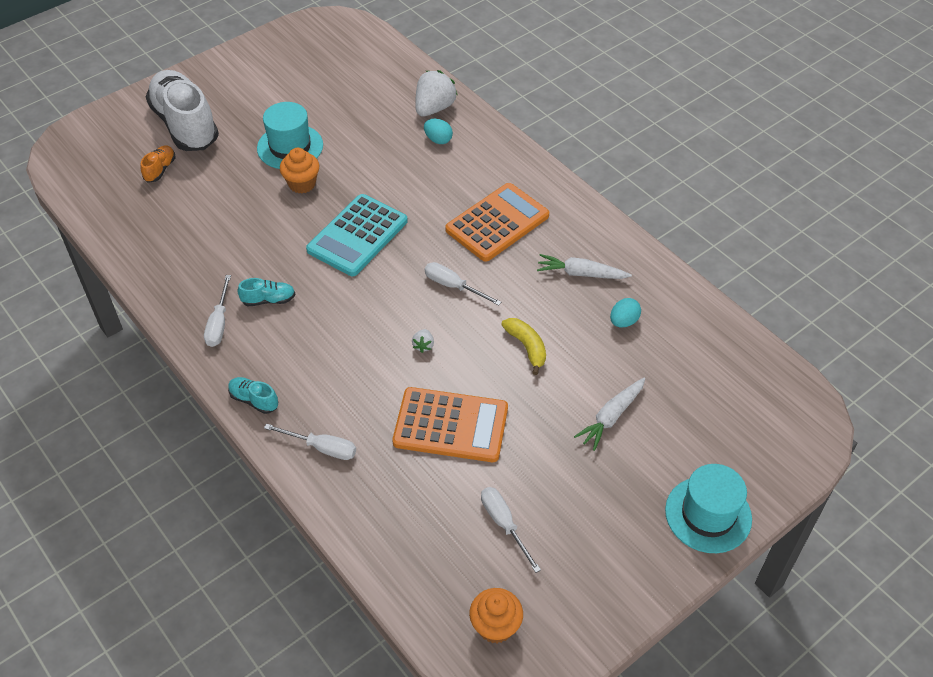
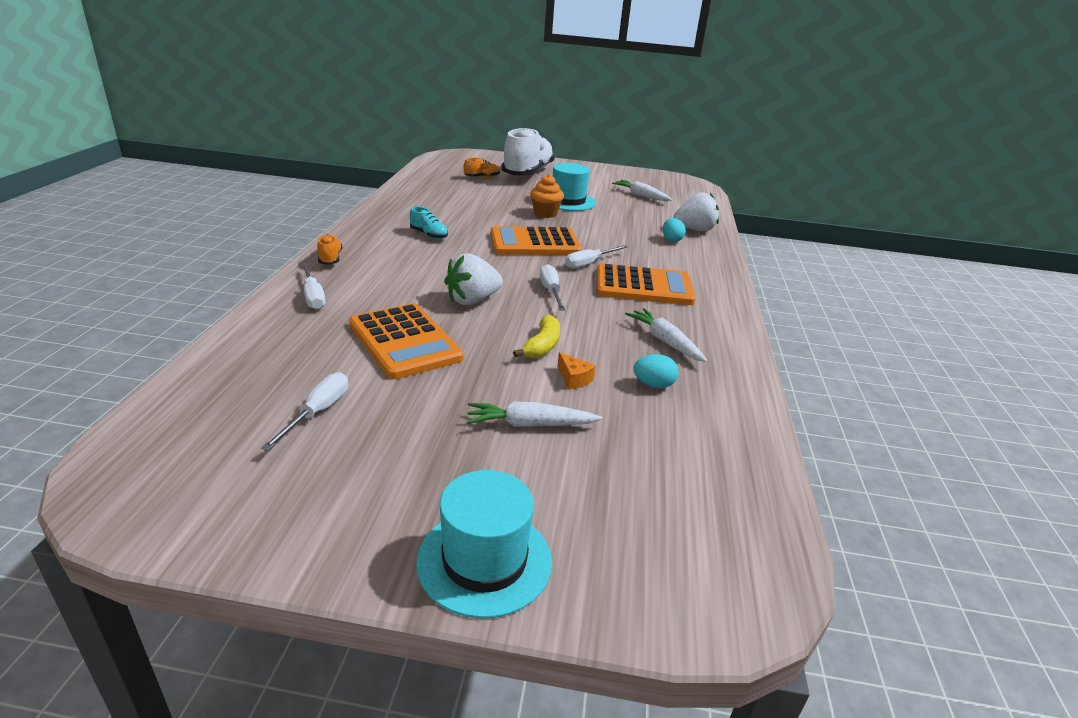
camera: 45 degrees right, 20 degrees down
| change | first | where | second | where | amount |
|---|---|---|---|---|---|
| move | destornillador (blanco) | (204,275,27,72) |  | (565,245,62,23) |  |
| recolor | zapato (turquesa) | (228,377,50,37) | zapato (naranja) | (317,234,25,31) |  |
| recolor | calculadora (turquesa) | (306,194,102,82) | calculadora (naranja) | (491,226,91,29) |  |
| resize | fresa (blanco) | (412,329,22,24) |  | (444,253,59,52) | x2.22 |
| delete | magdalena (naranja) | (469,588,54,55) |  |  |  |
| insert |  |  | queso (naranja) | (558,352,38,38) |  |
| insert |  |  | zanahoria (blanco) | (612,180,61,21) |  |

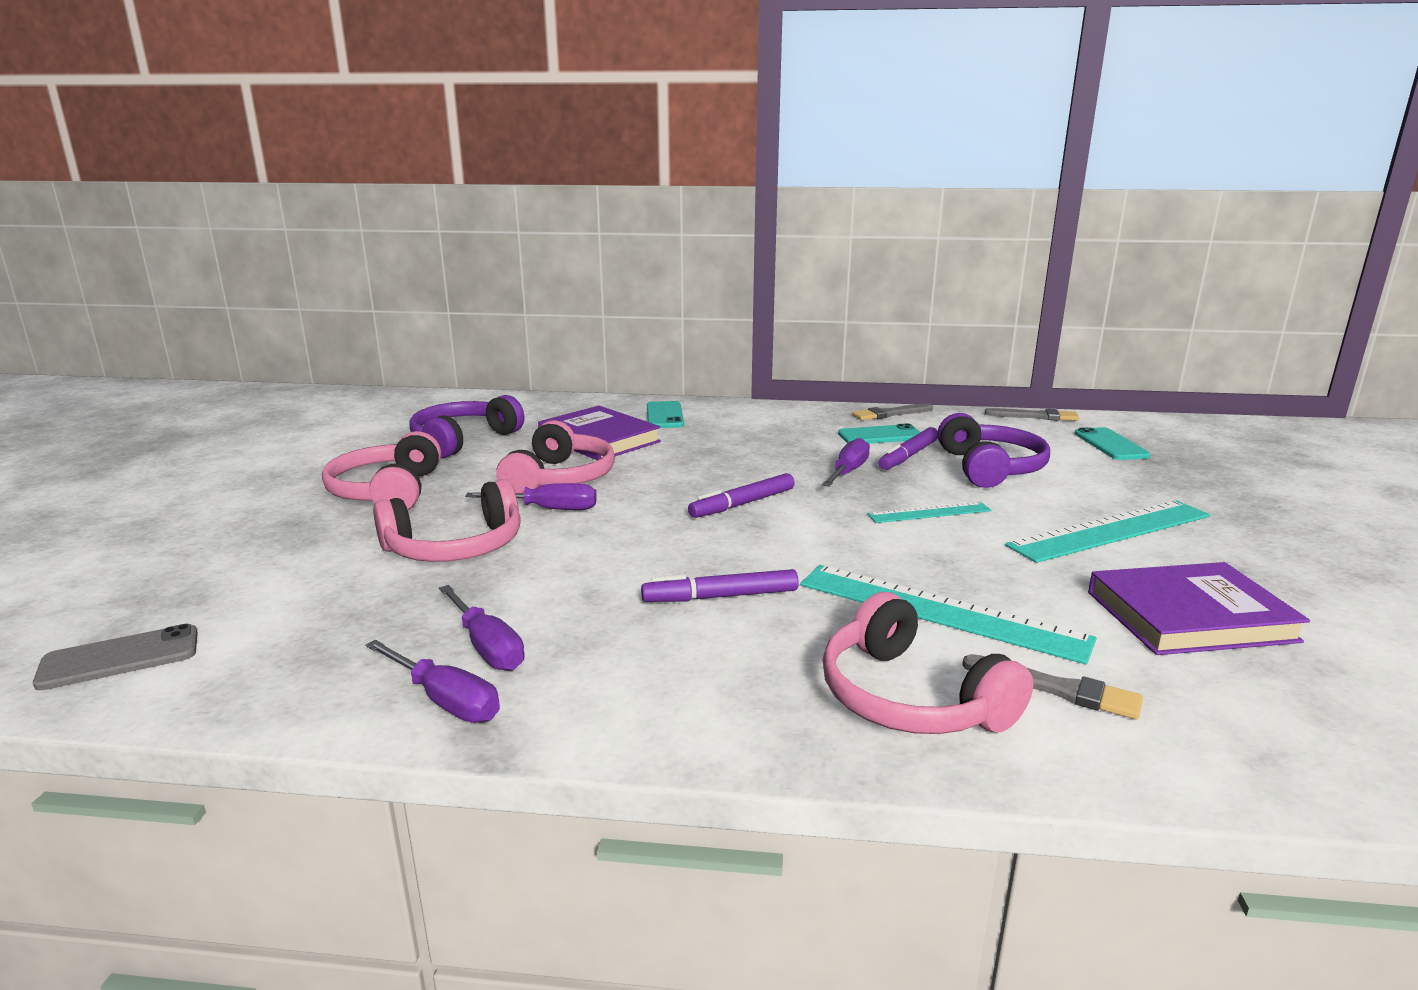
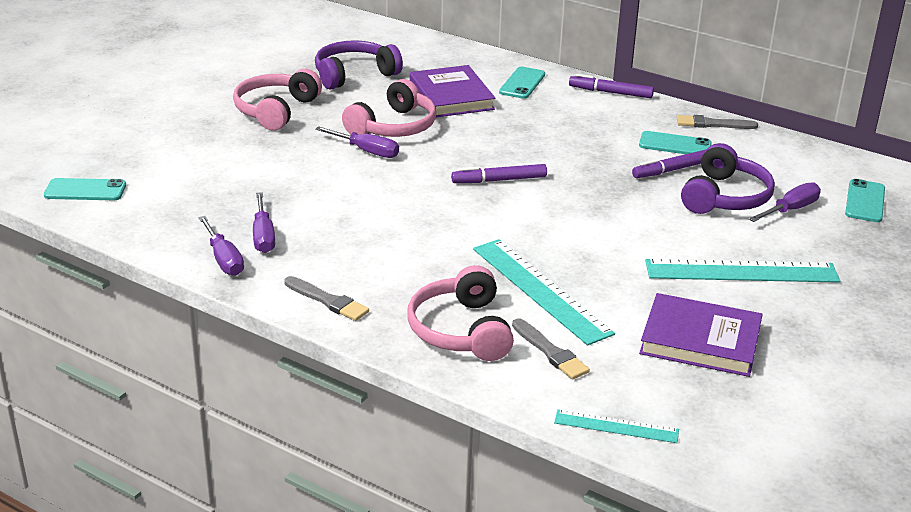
camera: 25 degrees right, 10 degrees up
| change | first | where | second | where | amount |
|---|---|---|---|---|---|
| recolor | móvil (gris) | (33,624,165,66) | móvil (turquesa) | (44,178,82,22) |  |
| delete | auriculares (rosa) | (373,479,148,83) |  |  |  |
| move | rotulador (morado) | (641,569,158,33) |  | (569,74,85,24) |  |
| move | destornillador (morado) | (822,438,48,49) |  | (749,182,72,40) |  |
| move | regla (turquesa) | (867,502,124,21) |  | (554,409,125,34) |  |
| move | pincel (gris) | (985,408,94,13) |  | (284,276,85,45) |  |

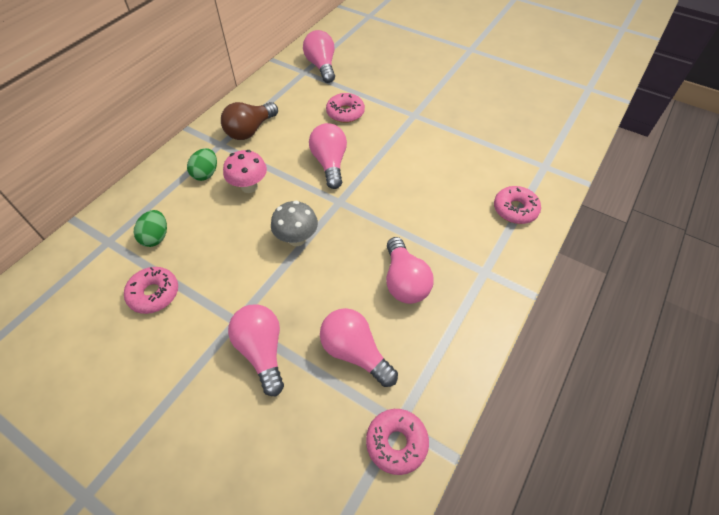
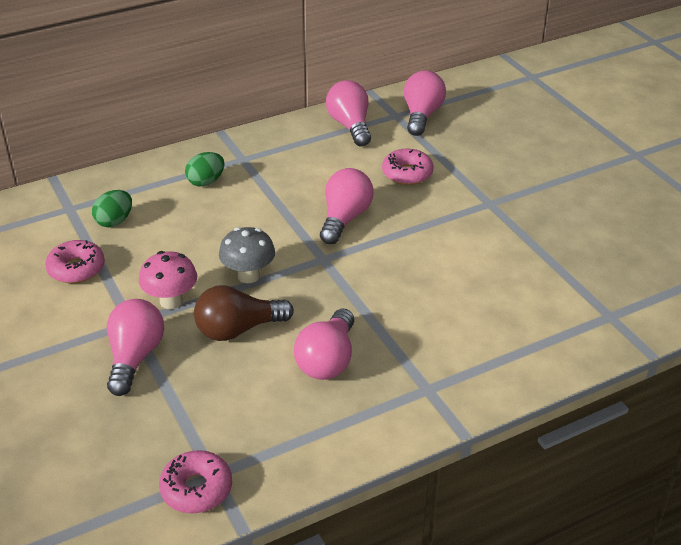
camera: 30 degrees right, 15 degrees down
| change | first | where | second | where | amount |
|---|---|---|---|---|---|
| move | bombilla (marrón) | (221,102,57,38) |  | (194,285,100,56) |  |
| move | seta (rosa) | (223,150,44,43) |  | (139,251,58,58) |  |
| move | bombilla (rosa) | (320,308,78,79) |  | (326,80,45,66) |  |
| delete | rosquilla (rosa) | (494,186,47,38) |  |  |  |

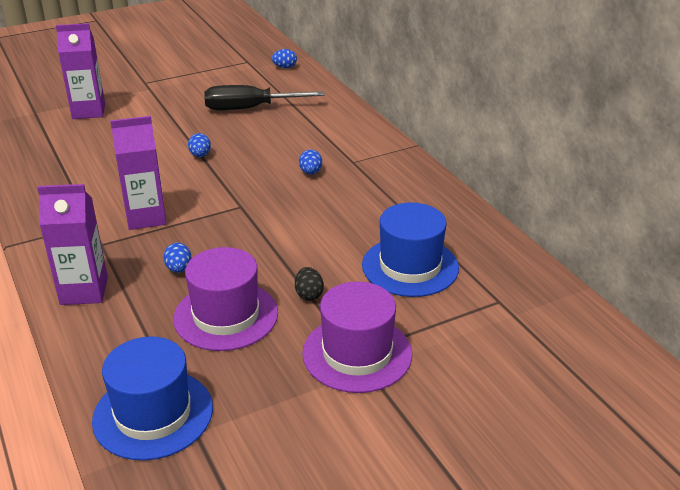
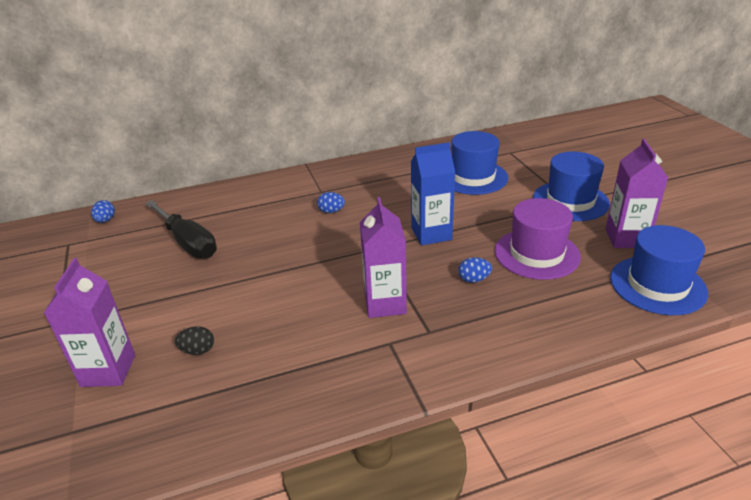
camera: 80 degrees left, 0 degrees up
| change | first | where | second | where | amount |
|---|---|---|---|---|---|
| move | cartón de leche (morado) | (37,184,71,121) |  | (606,139,62,109) |  |
| delete | huevo (azul) | (188,133,23,24) |  |  |  |
| rotate | destornillador (negro) | (204,85,120,25) |  | (145,200,72,59) | 45 degrees counterclockwise |
| move | huevo (negro) | (295,267,29,34) |  | (175,326,39,29) |  |
| recolor | sombrero (morado) | (302,282,110,111) | sombrero (azul) | (533,151,77,70) |  |
| insert |  |  | cartón de leche (azul) | (411,142,44,103) |  |

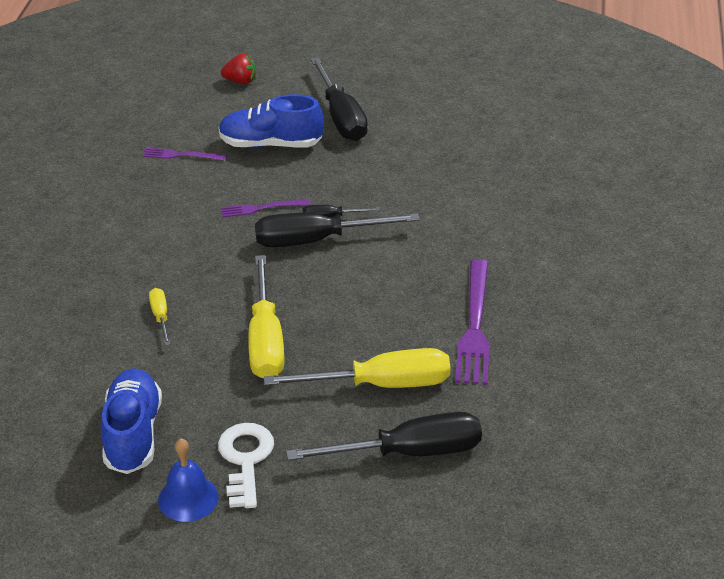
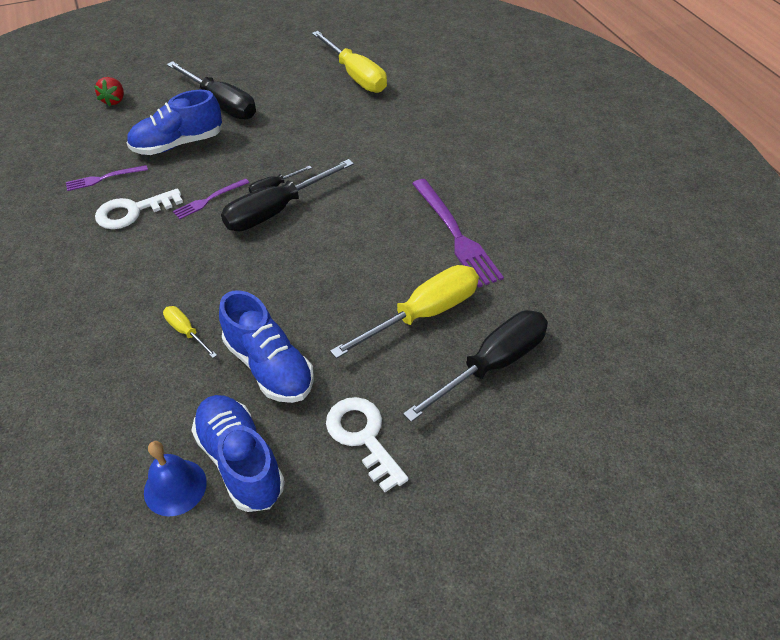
camera: 30 degrees left, 10 degrees up
| change | first | where | second | where | amount |
|---|---|---|---|---|---|
| move | campana (azul) | (158,438,61,84) |  | (144,441,63,76) |  |
| rotate | fresa (rojo) | (221,54,35,30) |  | (94,77,30,29) | 120 degrees clockwise |
| move | destornillador (amarillo) | (248,255,36,123) |  | (312,31,75,62) |  |
| insert |  |  | llave (blanco) | (95,188,88,41) |  |
| insert |  |  | zapato (azul) | (219,290,95,113) |  |

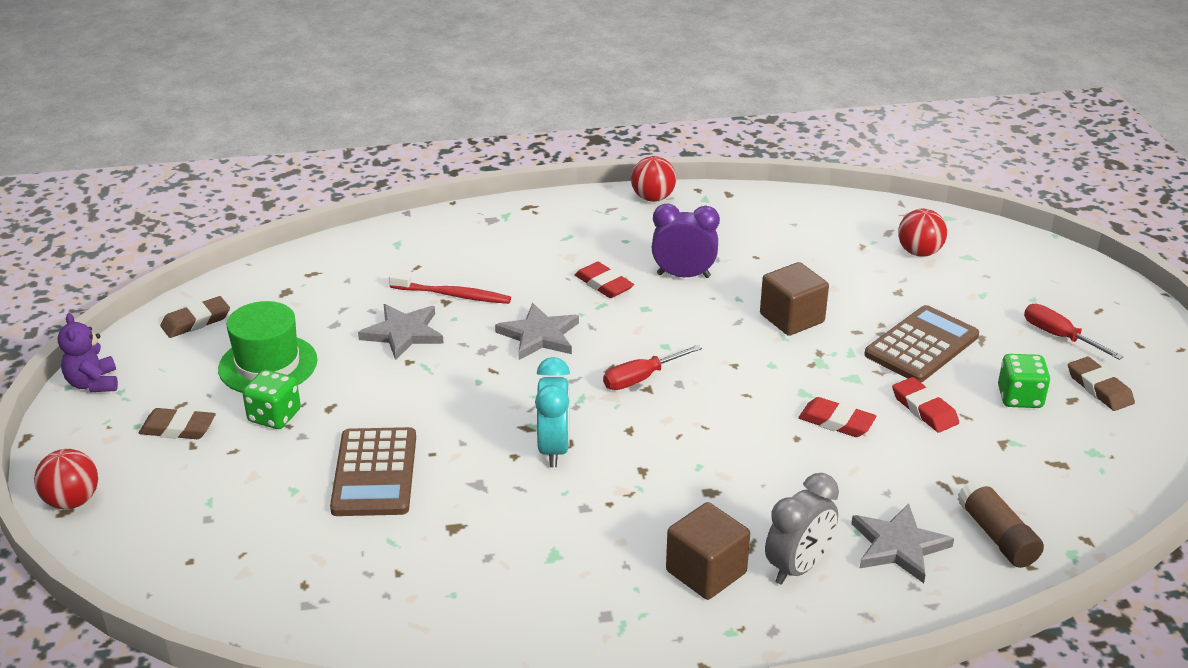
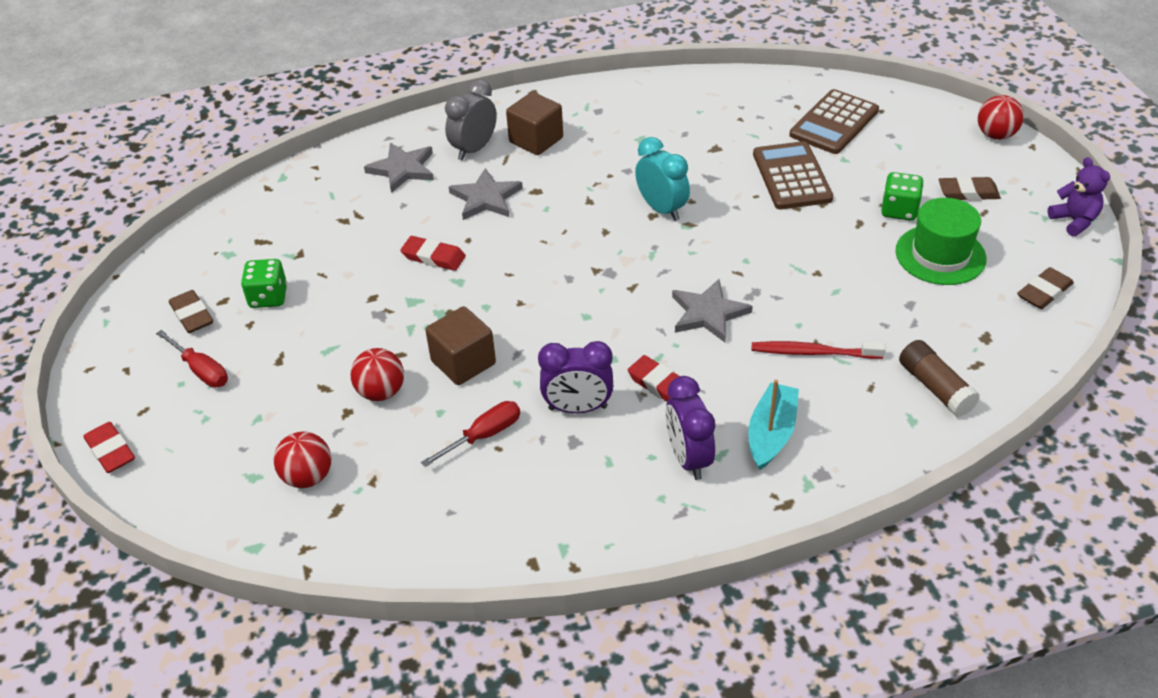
camera: 175 degrees right, 10 degrees up
| change | first | where | second | where | amount |
|---|---|---|---|---|---|
| move | estrella (gris) | (358,304,86,56) |  | (449,168,74,52) |  |
| rotate | despertador (turquesa) | (535,357,35,110) |  | (635,137,55,84) | 150 degrees clockwise |
| move | destornillador (rojo) | (603,345,99,45) |  | (421,401,99,66) |  |
| move | pelota (rojo) | (631,156,45,46) |  | (351,348,53,53) |  |
| move | calculadora (marrón) | (864,305,115,78) |  | (790,89,89,65) |  |
| move | goma de borrar (rojo) | (892,377,67,56) |  | (84,422,51,51) |  |
| move | barra de pegamento (marrón) | (957,478,87,90) |  | (899,340,81,77) |  |
| insert |  |  | despertador (morado) | (665,376,50,104) |  |
| insert |  |  | barco (turquesa) | (749,380,50,90) |  |

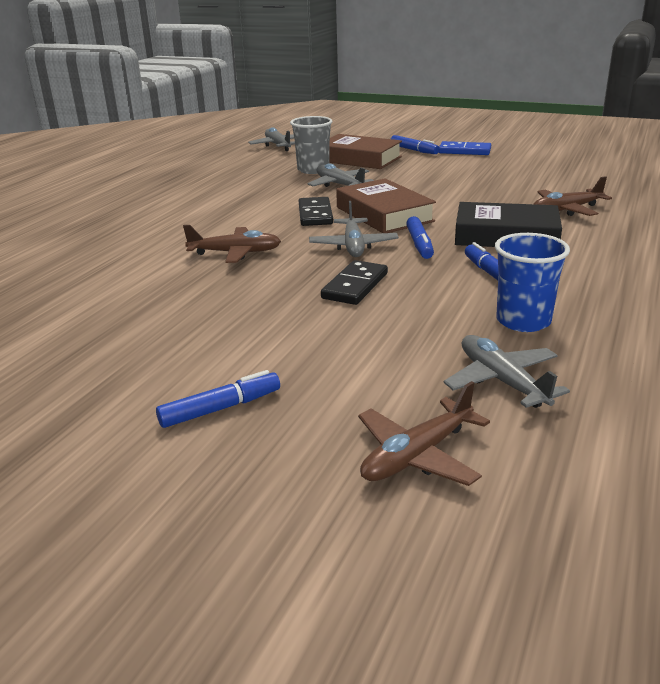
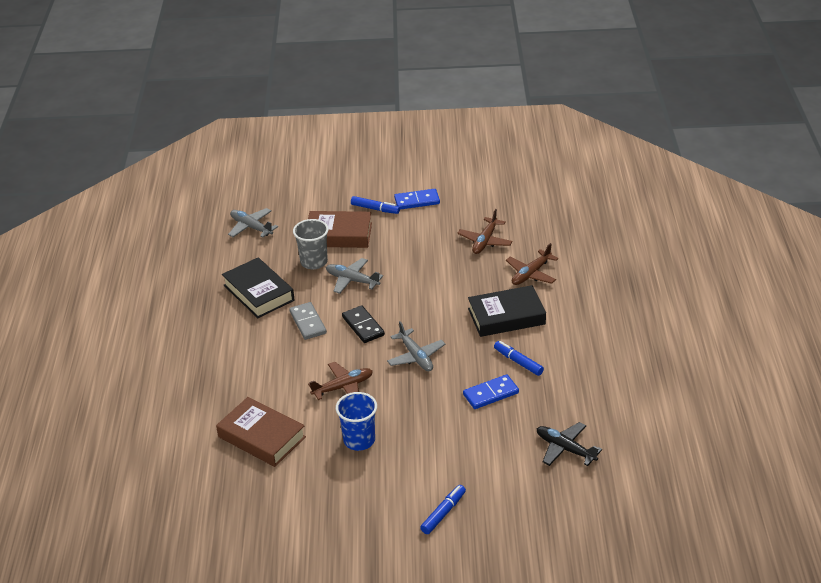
camera: 25 degrees left, 10 degrees up
| change | first | where | second | where | amount |
|---|---|---|---|---|---|
| delete | ficha de dominó (negro) | (321,260,67,45) |  |  |  |
| move | libro (marrón) | (336,178,100,55) |  | (216,397,90,70) |  |
| move | avión (marrón) | (358,381,132,105) |  | (457,209,56,45) |  |
| delete | rotulador (azul) | (406,216,28,43) |  |  |  |
| recolor | avión (gris) | (443,335,127,73) | avión (negro) | (537,422,65,44) |  |
| move | vaso (azul) | (495,233,75,99) |  | (336,392,41,59) |  |
| insert |  |  | libro (negro) | (222,258,73,60) |  |
| insert |  |  | ficha de dominó (gris) | (289,302,38,38) |  |
| insert |  |  | ficha de dominó (azul) | (463,374,56,35) |  |

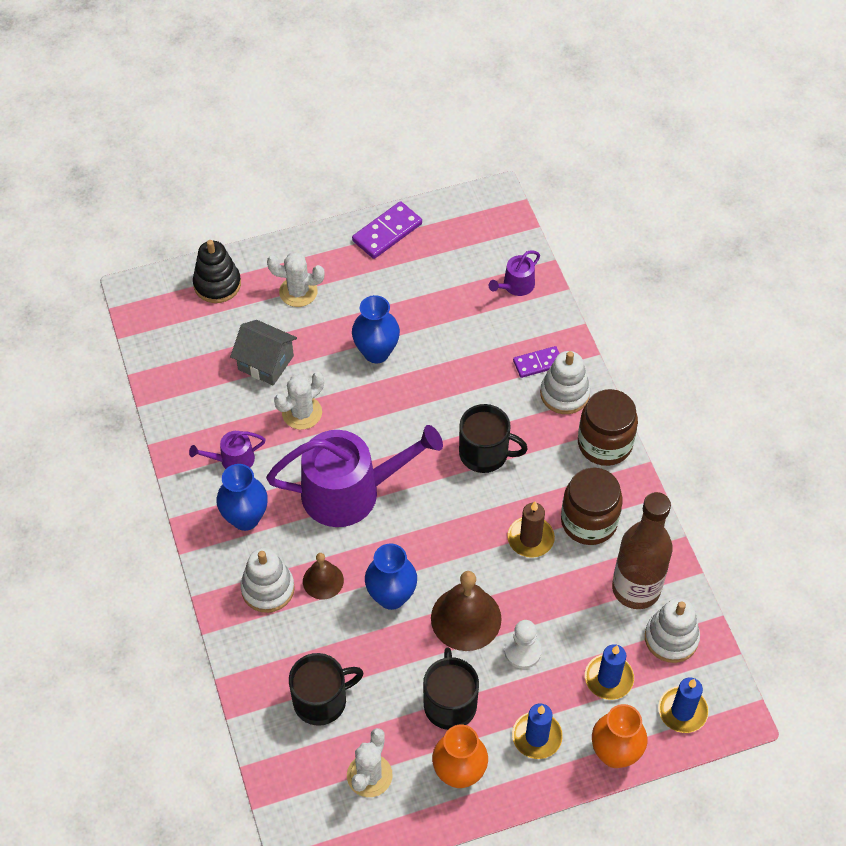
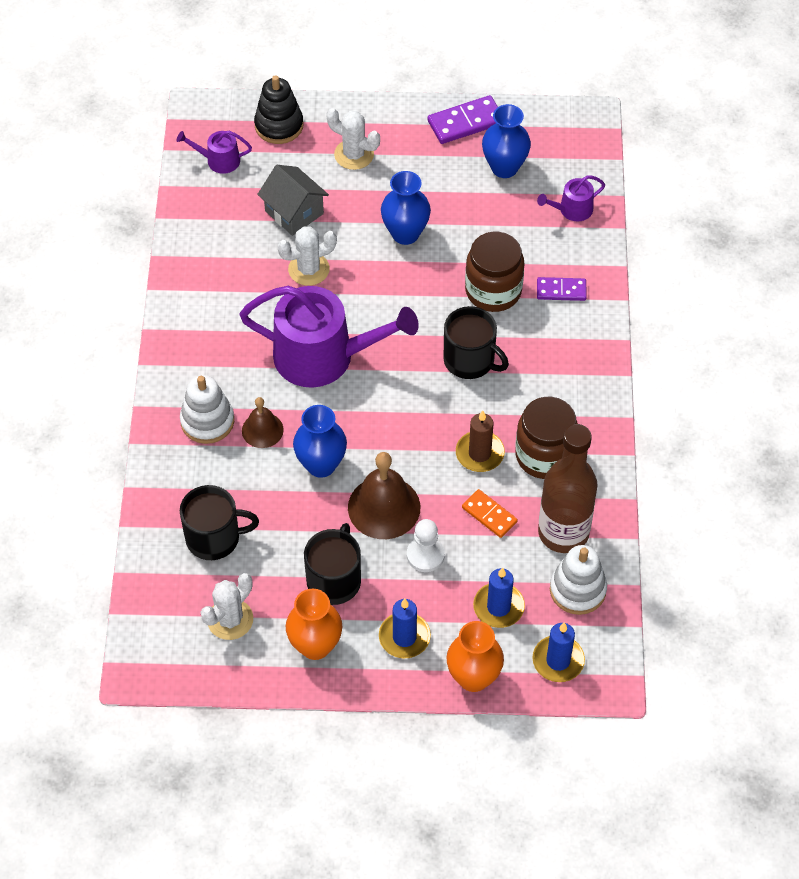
camera: 20 degrees right, 0 degrees up
| change | first | where | second | where | amount |
|---|---|---|---|---|---|
| move | regadera (morado) | (189,431,77,38) |  | (177,131,75,43) |  |
| move | florero (azul) | (216,464,52,67) |  | (482,104,49,74) |  |
| delete | juguete apilable (blanco) | (540,351,50,63) |  |  |  |
| move | tarro (marrón) | (578,389,60,77) |  | (465,232,60,80) |  |
| insert |  |  | ficha de dominó (naranja) | (462,489,56,49) |  |

